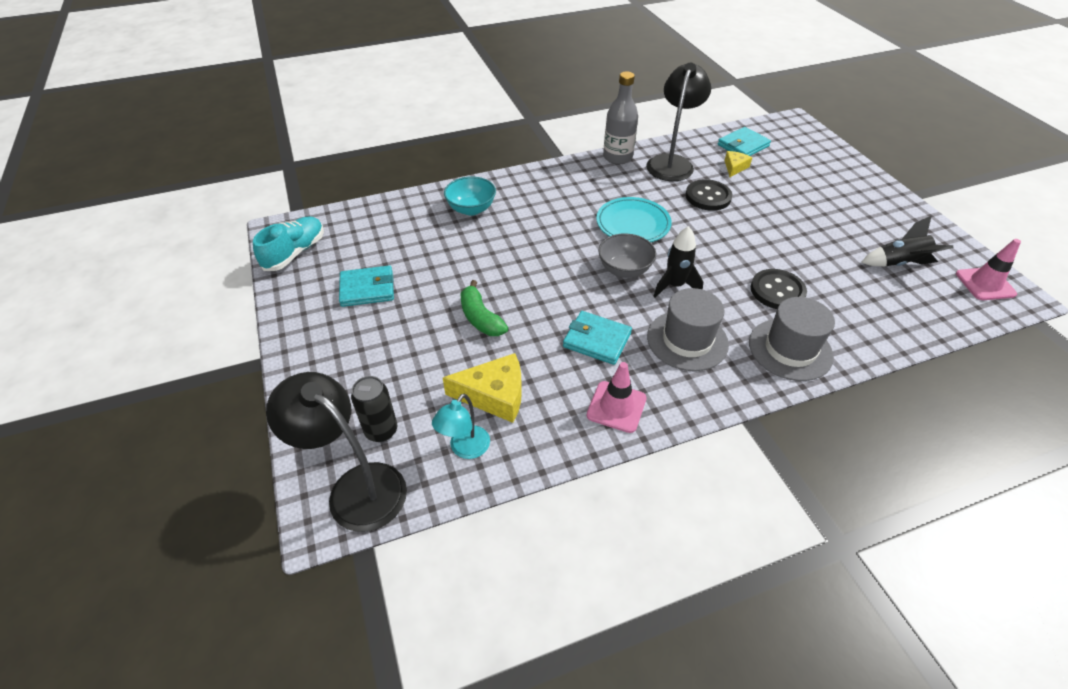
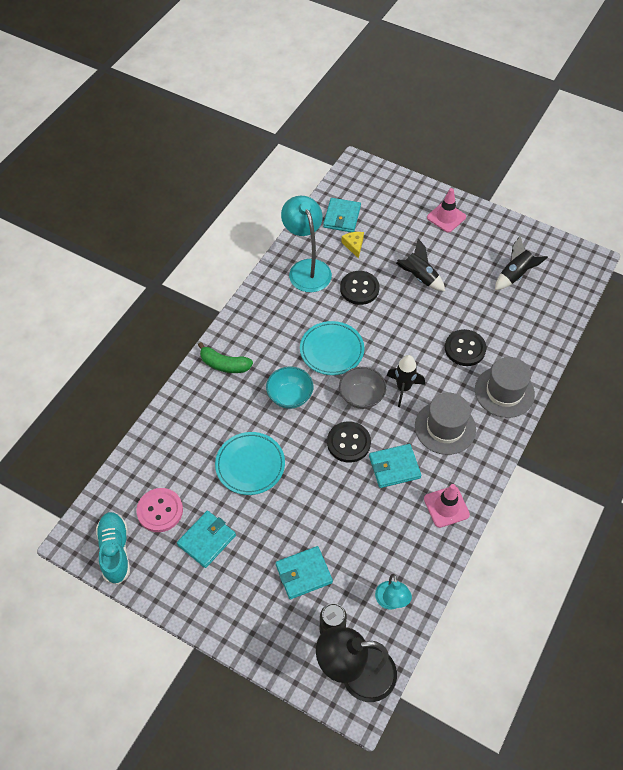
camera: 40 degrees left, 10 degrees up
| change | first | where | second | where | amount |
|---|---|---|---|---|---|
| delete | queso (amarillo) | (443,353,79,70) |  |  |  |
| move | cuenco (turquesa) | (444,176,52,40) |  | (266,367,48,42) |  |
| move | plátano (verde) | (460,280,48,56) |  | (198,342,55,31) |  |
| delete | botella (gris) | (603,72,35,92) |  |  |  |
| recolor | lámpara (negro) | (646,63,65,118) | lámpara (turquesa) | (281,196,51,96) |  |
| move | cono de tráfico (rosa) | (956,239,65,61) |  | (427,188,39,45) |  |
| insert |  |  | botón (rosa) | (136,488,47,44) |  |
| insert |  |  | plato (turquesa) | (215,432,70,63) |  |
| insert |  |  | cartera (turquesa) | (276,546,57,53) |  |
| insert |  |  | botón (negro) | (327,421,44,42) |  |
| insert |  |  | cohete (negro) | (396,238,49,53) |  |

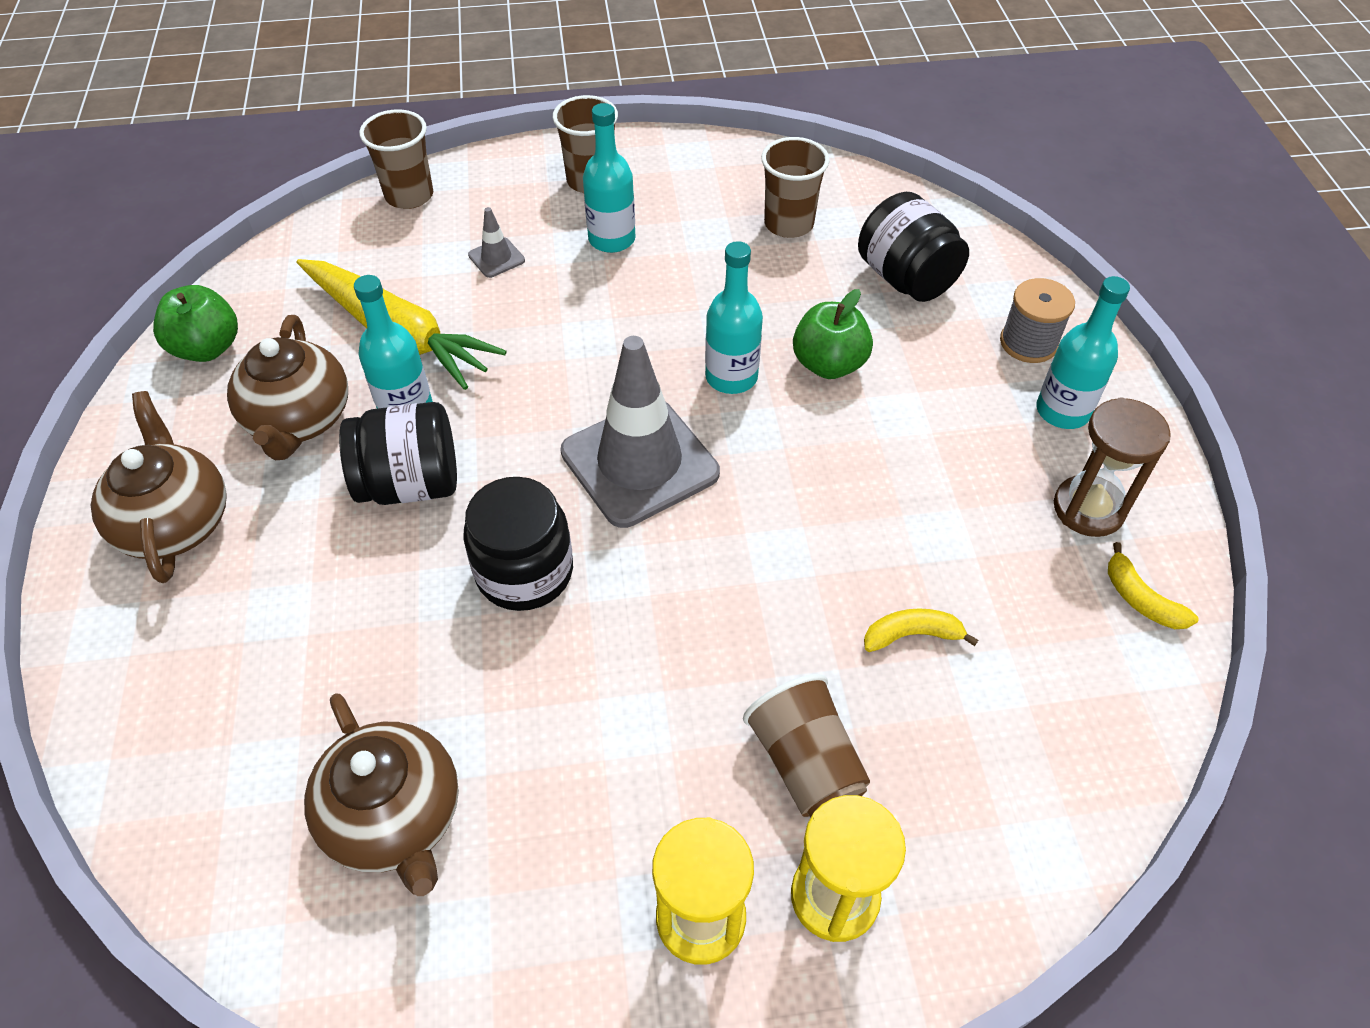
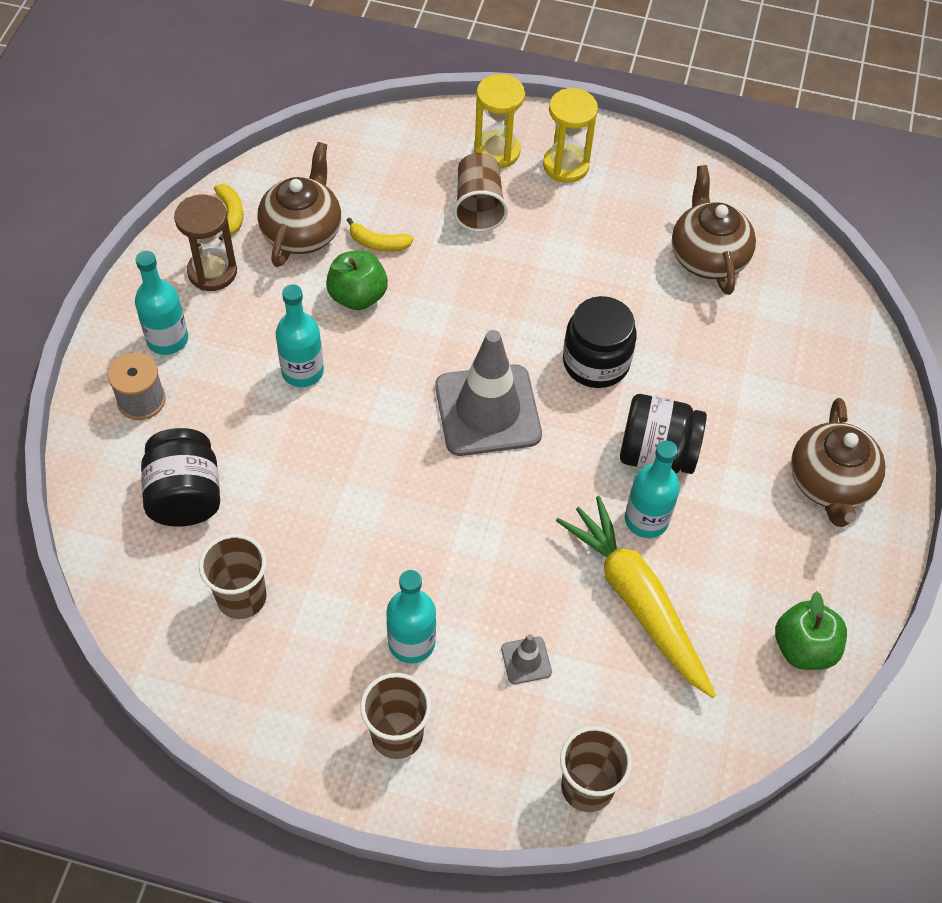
camera: 160 degrees left, 5 degrees up
| change | first | where | second | where | amount |
|---|---|---|---|---|---|
| move | tetera (marrón) | (227,315,121,145) |  | (258,142,83,125) |  |
| move | botella (turquesa) | (705,241,58,153) |  | (276,284,48,103) |  |
| move | manzana (verde) | (793,289,80,90) |  | (326,251,62,59) |  |

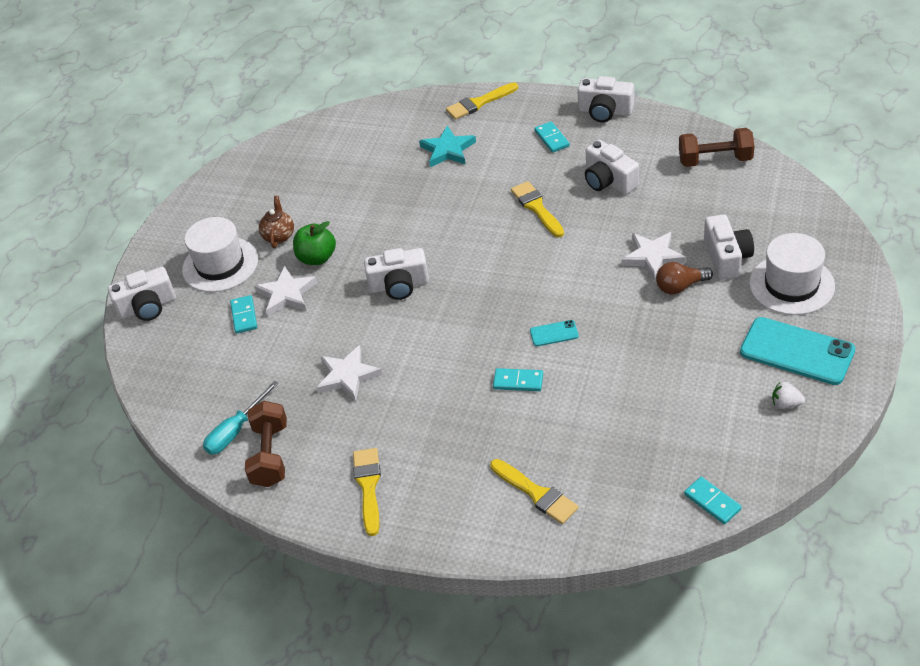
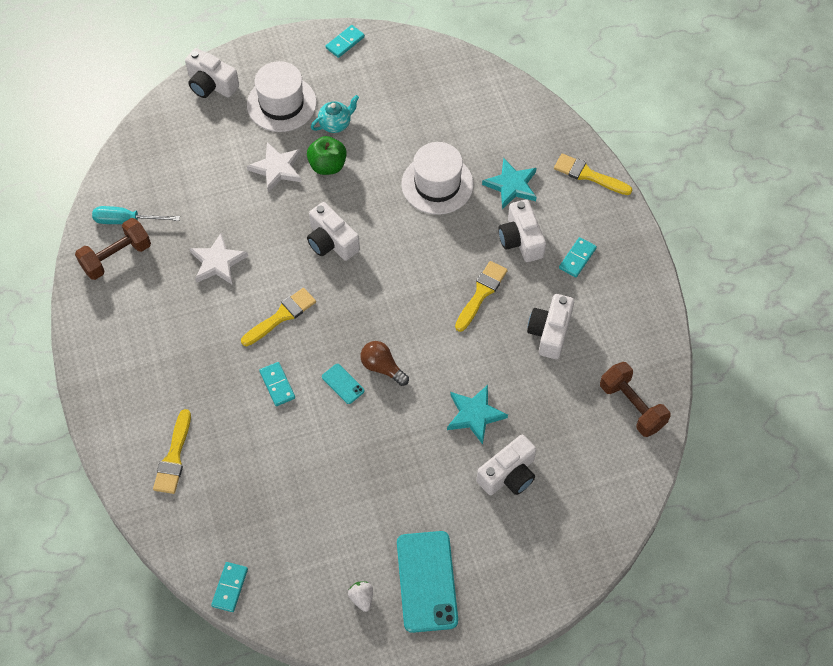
camera: 50 degrees right, 15 degrees up
| change | first | where | second | where | amount |
|---|---|---|---|---|---|
| move | ficha de dominó (turquesa) | (230,295,27,39) |  | (326,25,39,33) |  |
| recolor | tetera (marrón) | (259,196,35,52) | tetera (turquesa) | (311,95,48,38) |  |
| move | pincel (amarillo) | (353,448,28,88) |  | (241,288,75,58) |  |
| move | cámara (blanco) | (577,76,57,46) |  | (498,199,48,63) |  |
| recolor | estrella (blanco) | (621,232,65,49) | estrella (turquesa) | (447,385,61,59) |  |
| move | bombilla (marrón) | (656,262,57,33) |  | (360,341,49,45) |  |
| move | sombrero (blanco) | (749,233,86,82) |  | (401,142,73,73) |  |

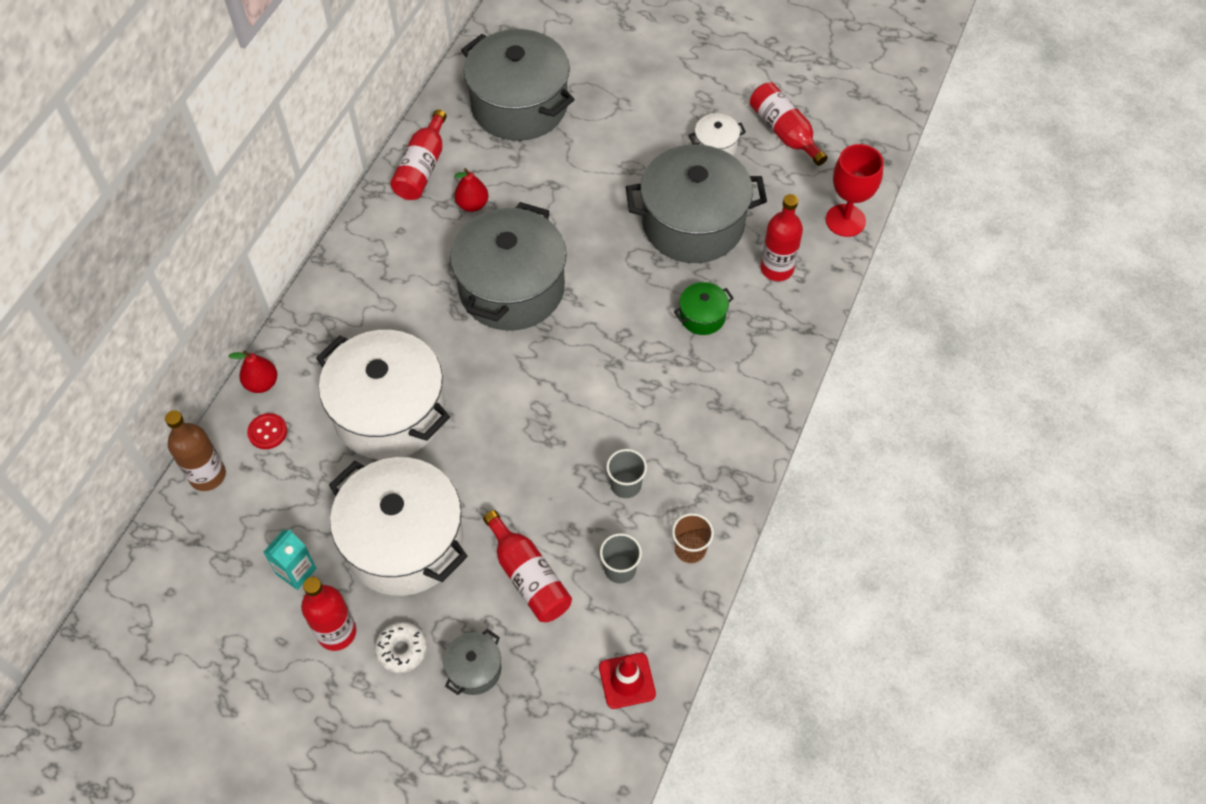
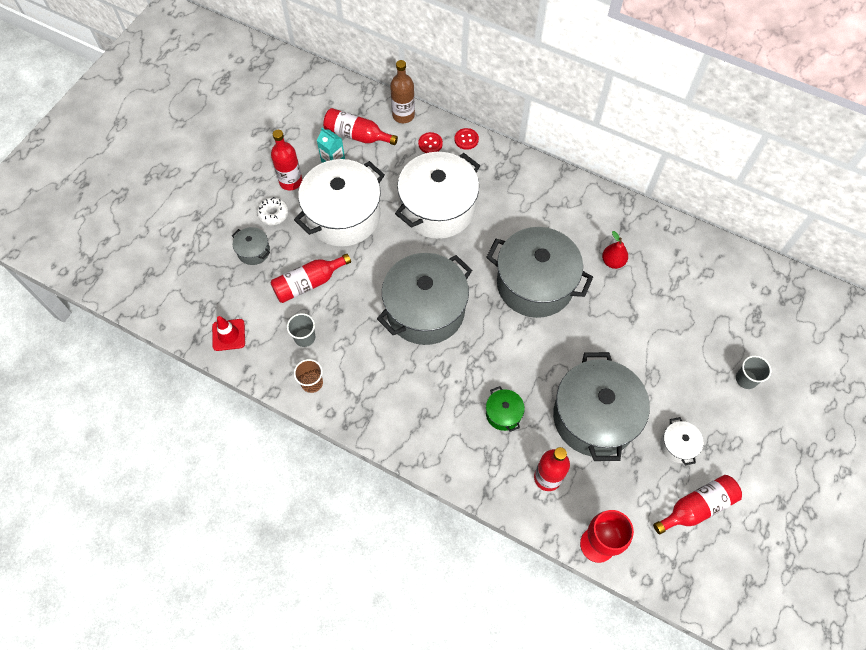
camera: 95 degrees right, 5 degrees up
| change | first | where | second | where | amount |
|---|---|---|---|---|---|
| replace | pera (rojo) | (228,350,49,43) | botón (rojo) | (455,128,24,22) |  |
| move | botella (rojo) | (390,110,57,90) |  | (323,108,75,37) |  |
| move | olla (gris) | (461,29,114,112) |  | (377,253,95,92) |  |
| move | vaso (gris) | (606,449,41,49) |  | (736,355,35,34) |  |

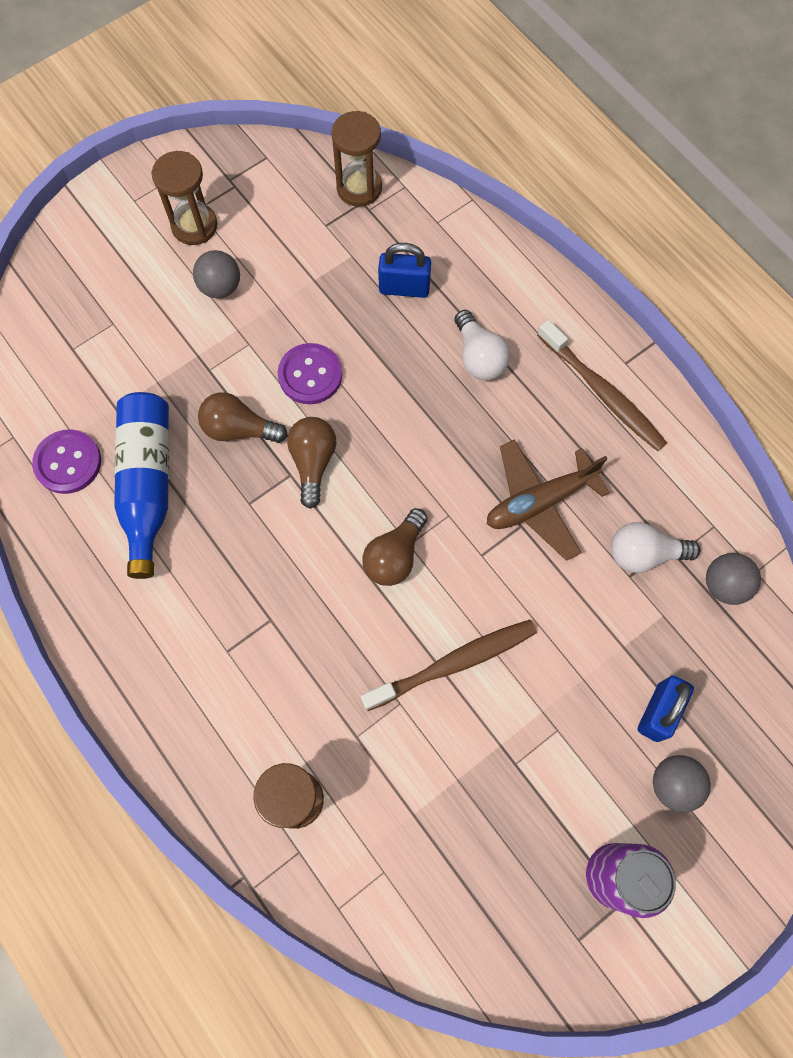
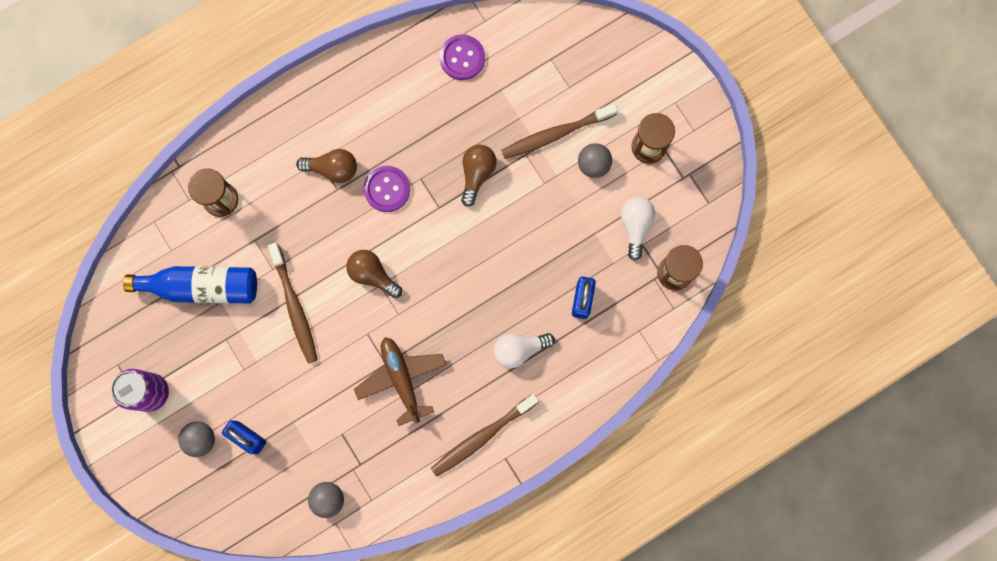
camera: 95 degrees right, 10 degrees up
| change | first | where | second | where | amount |
|---|---|---|---|---|---|
| move | botella (azul) | (114,392,55,187) |  | (123,266,134,37) |  |
| move | botón (morado) | (278,343,64,61) |  | (364,166,46,46) |  |
| move | bombilla (marrón) | (287,417,49,92) |  | (296,149,61,34) |  |
| move | bombilla (blanco) | (611,522,89,51) |  | (621,197,34,64) |  |
| insert |  |  | cepillo de dientes (marrón) | (501,103,117,56) |  |

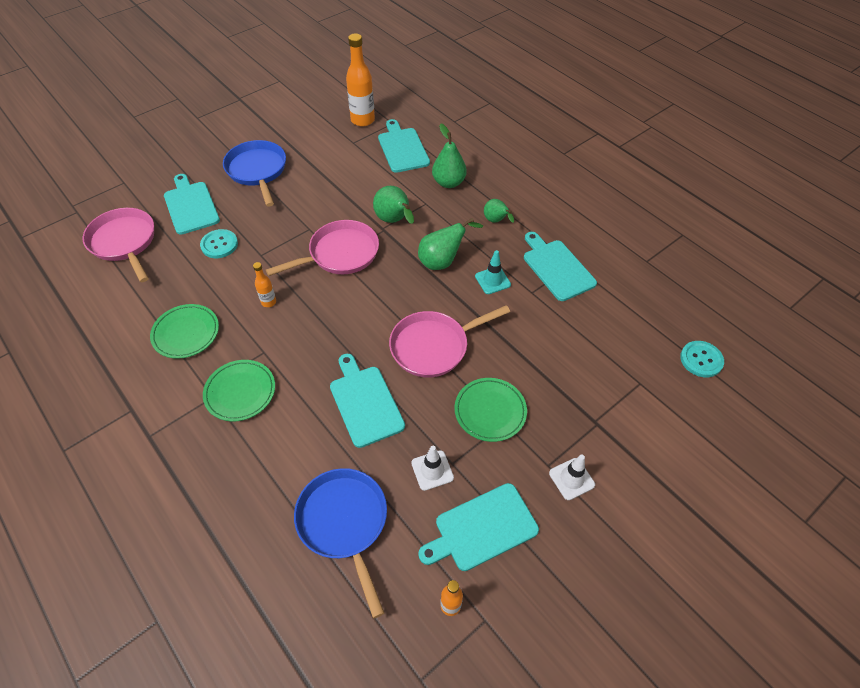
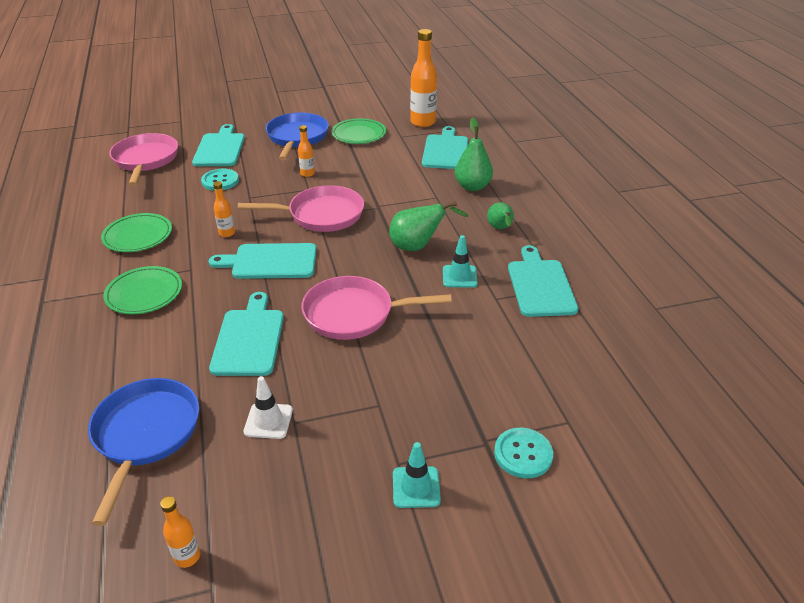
camera: 25 degrees right, 15 degrees down
| change | first | where | second | where | amount |
|---|---|---|---|---|---|
| delete | pera (verde) | (373,186,41,38) |  |  |  |
| move | tabla de cortar (turquesa) | (418,483,121,88) |  | (209,243,108,36) |  |
| move | plato (verde) | (455,378,72,64) |  | (332,118,54,26) |  |
| recolor | cono de tráfico (blanco) | (549,455,46,45) | cono de tráfico (turquesa) | (393,442,48,66) |  |
| move | botón (turquesa) | (680,341,44,36) |  | (494,428,59,50) |  |
| insert |  |  | botella (naranja) | (298,125,17,52) |  |

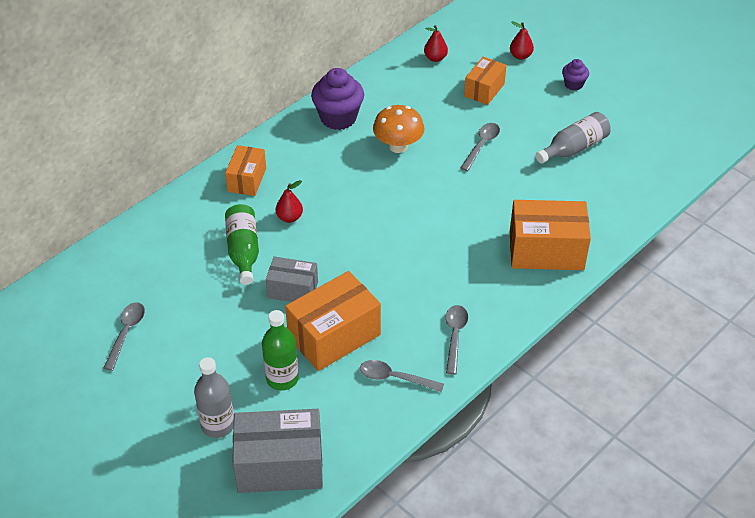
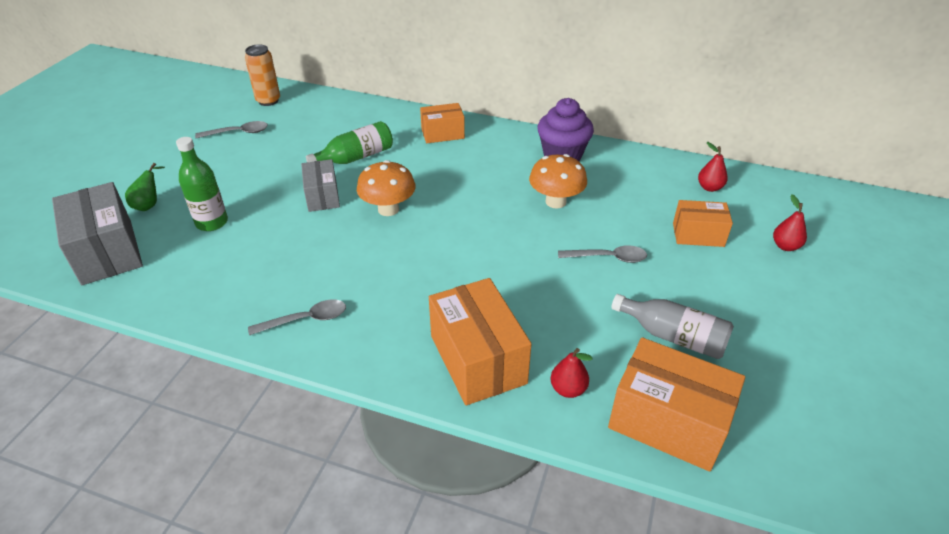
camera: 65 degrees right, 5 degrees down
| change | first | where | second | where | amount |
|---|---|---|---|---|---|
| replace | botella (gris) | (194,357,40,81) | pera (verde) | (125,163,40,48) |  |
| move | pera (rojo) | (276,180,27,43) |  | (551,348,41,50) |  |
| move | caja (naranja) | (285,271,96,100) |  | (608,337,137,134) |  |
| delete | cuchara (gris) | (360,360,84,32) |  |  |  |
| delete | magdalena (morado) | (562,59,27,32) |  |  |  |
| insert |  |  | lata (naranja) | (245,44,35,62) |  |
| insert |  |  | seta (naranja) | (357,160,59,56) |  |

